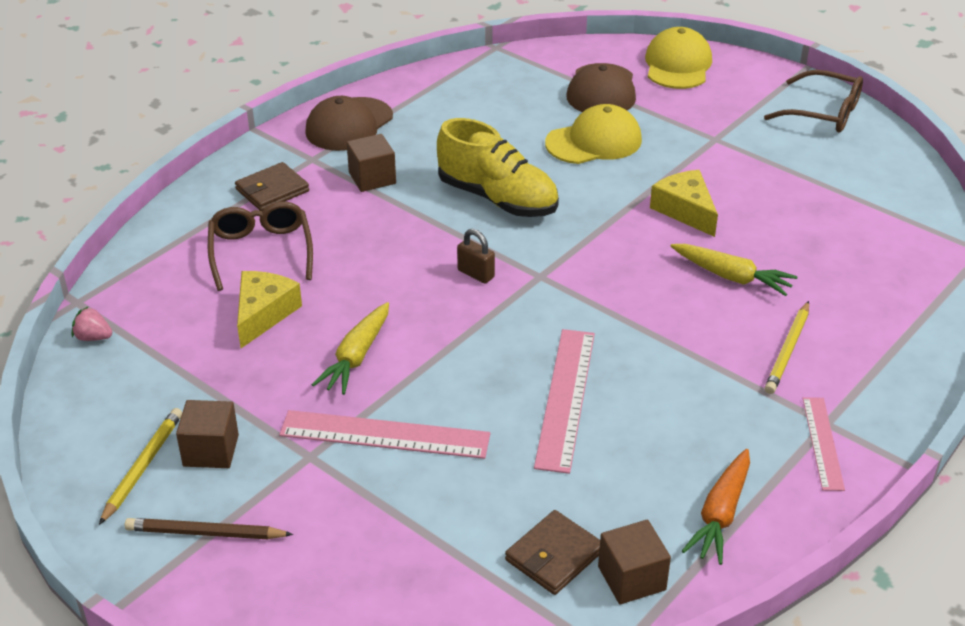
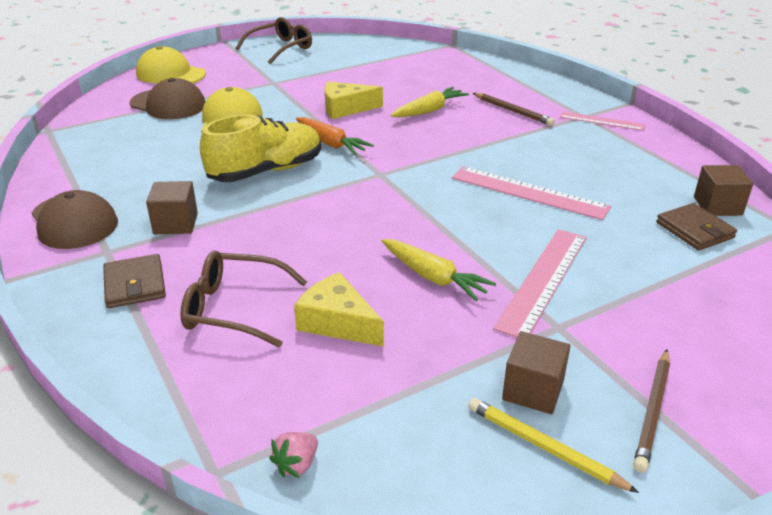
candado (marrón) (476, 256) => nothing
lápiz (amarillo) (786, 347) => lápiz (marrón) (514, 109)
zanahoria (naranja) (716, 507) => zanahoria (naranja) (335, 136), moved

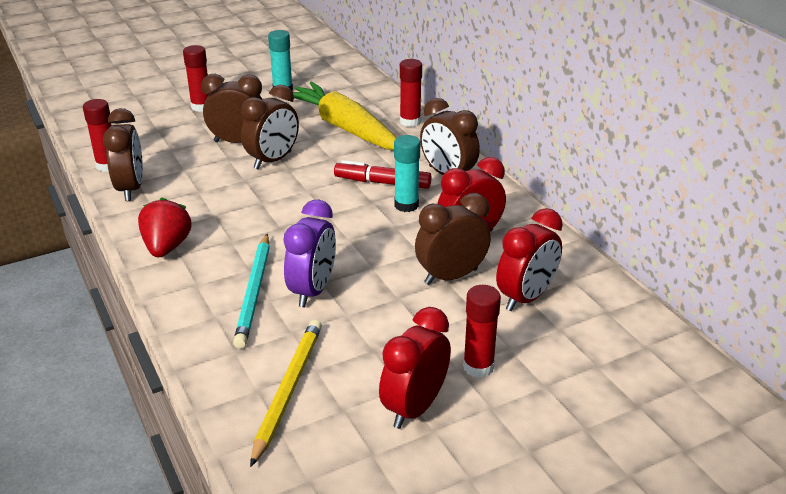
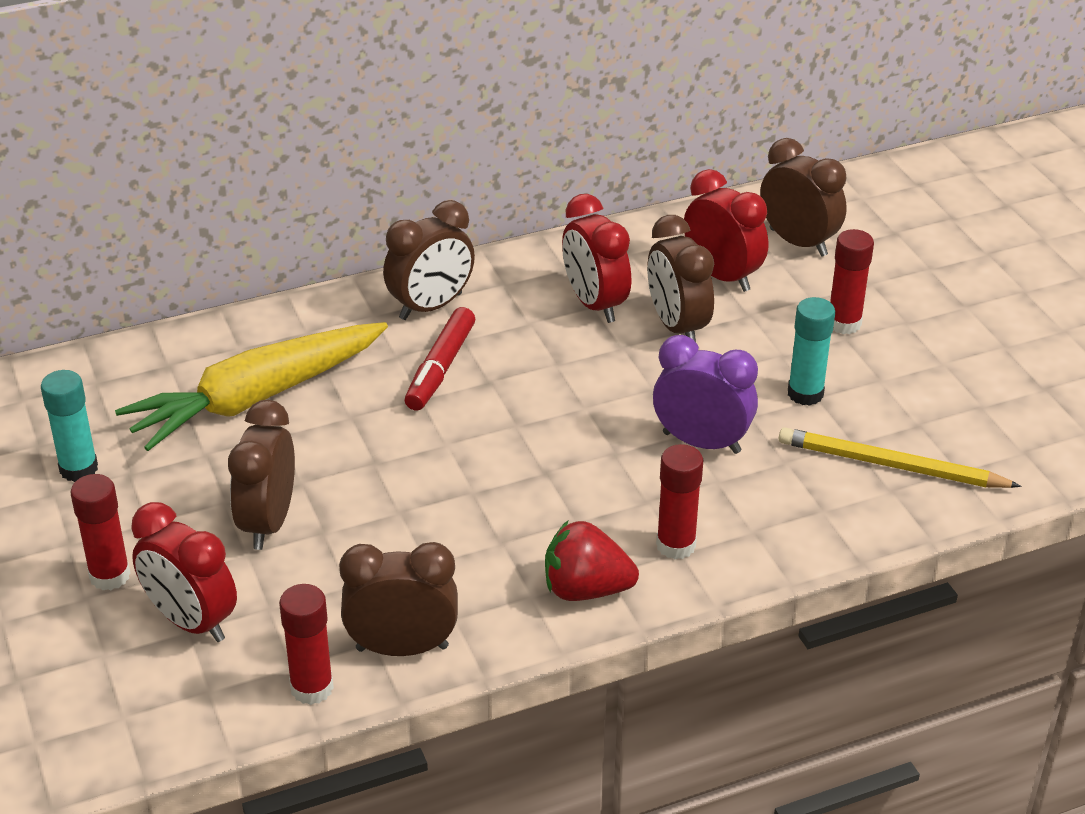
barra de pegamento (rojo) (411, 93) => barra de pegamento (rojo) (679, 501), moved
despertador (marrón) (270, 127) => despertador (marrón) (803, 197), moved
barra de pegamento (turquesa) (407, 173) => barra de pegamento (turquesa) (811, 351), moved
lápiz (turquesa) (251, 291) => nothing
despertador (rojo) (415, 368) => despertador (rojo) (184, 572), moved

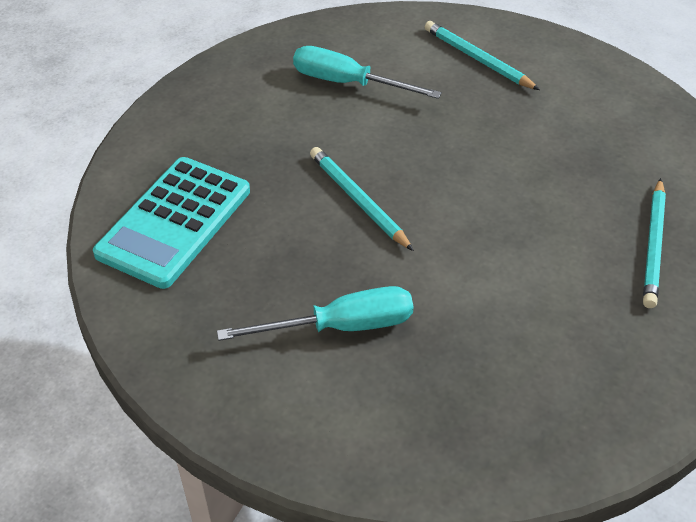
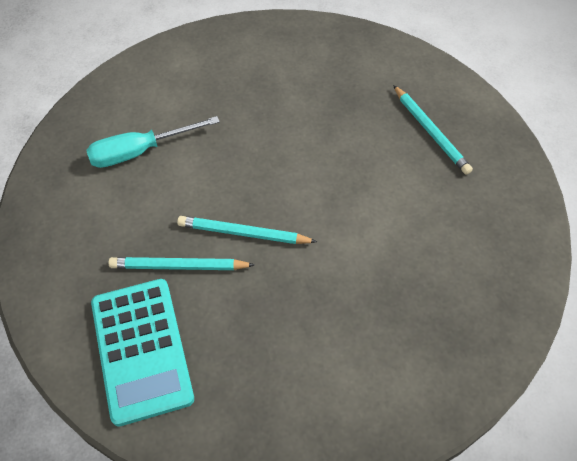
lápiz (turquesa) (482, 55) => lápiz (turquesa) (181, 263), moved
destornillador (turquesa) (315, 313) => nothing

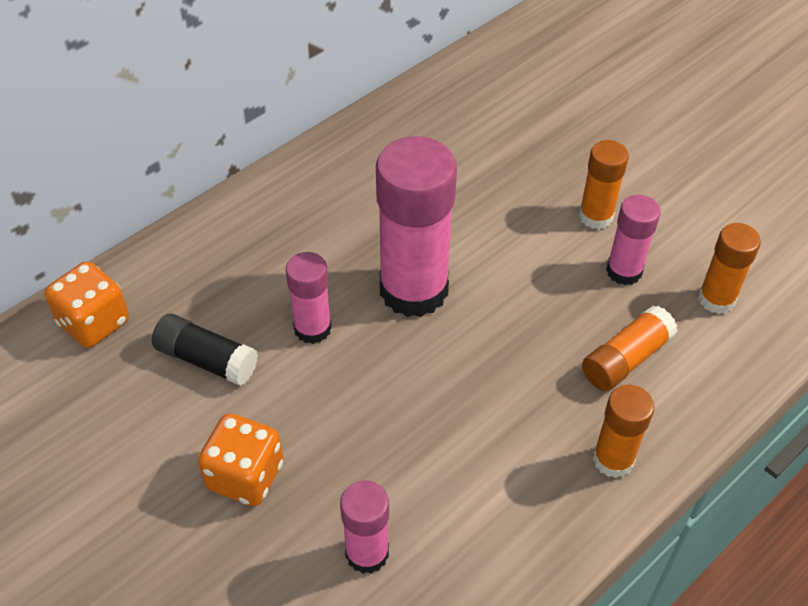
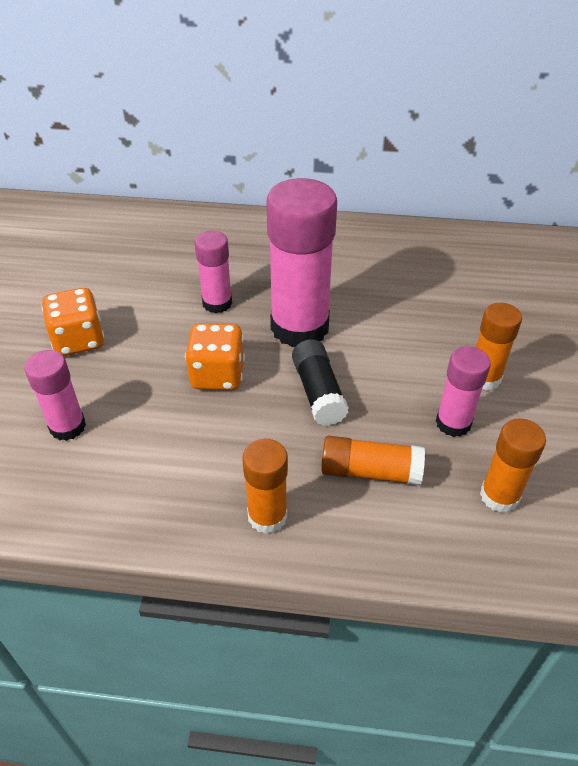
dado (naranja) (87, 304) => dado (naranja) (215, 356), moved
barra de pegamento (negro) (205, 349) => barra de pegamento (negro) (320, 382), moved

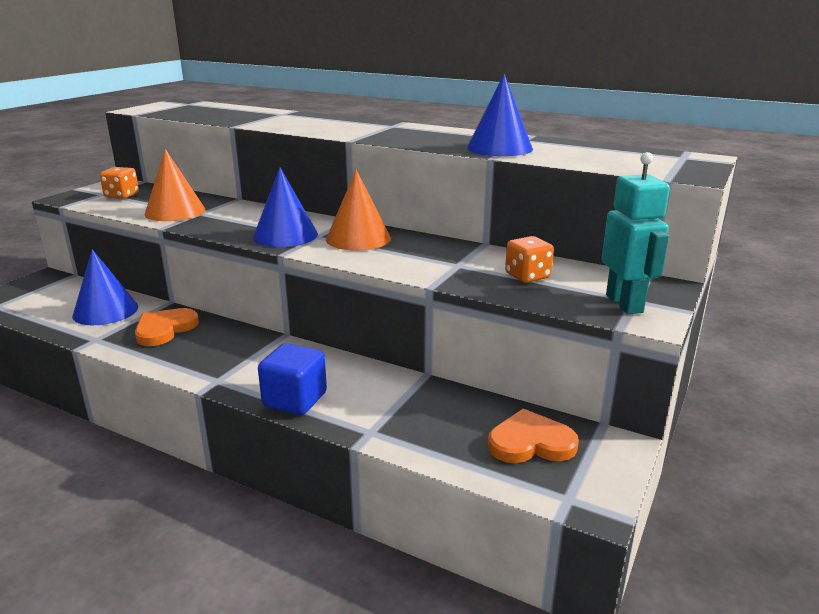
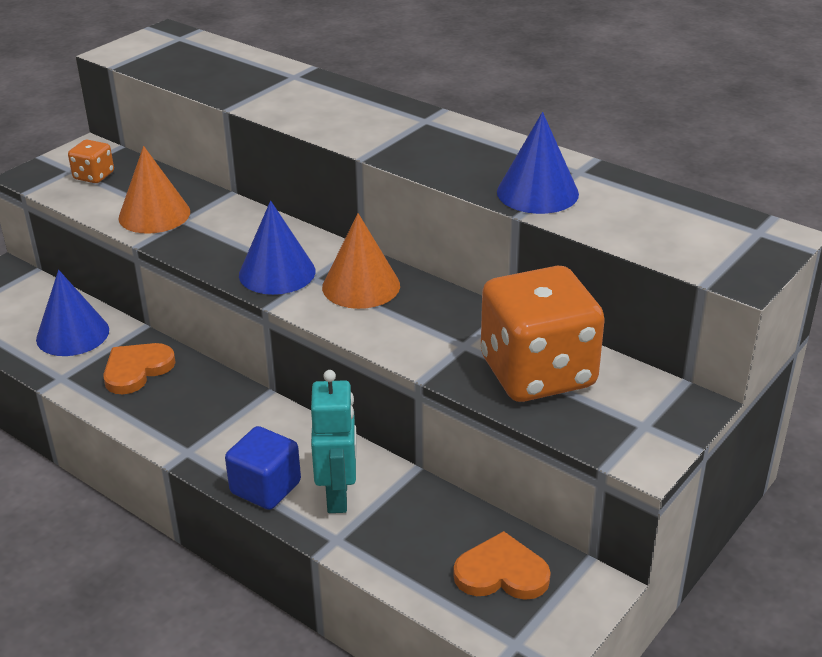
robot (turquesa) (635, 233) => robot (turquesa) (334, 441), moved
dado (naranja) (529, 259) => dado (naranja) (543, 334), x2.31

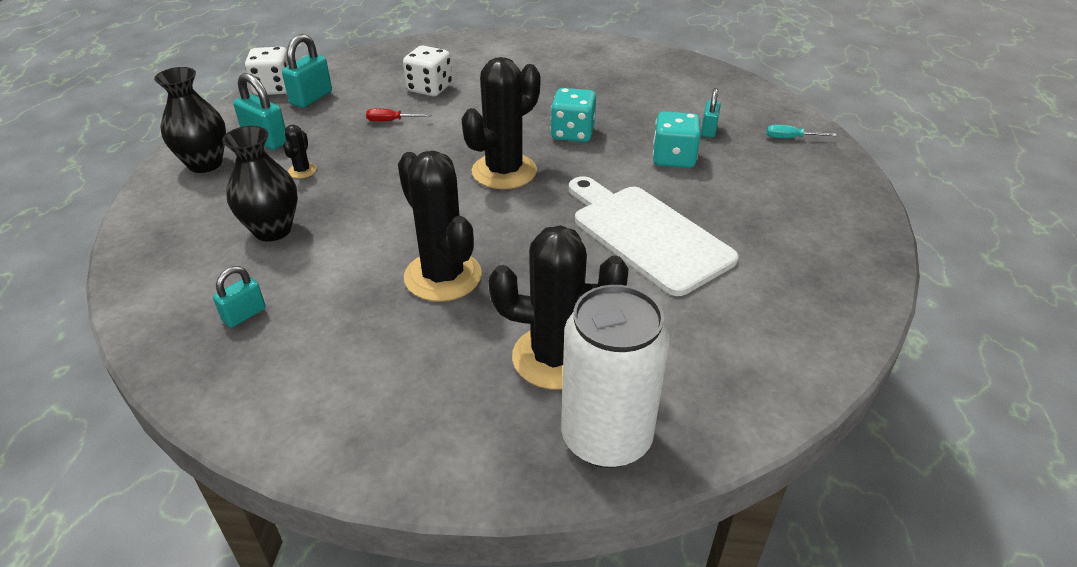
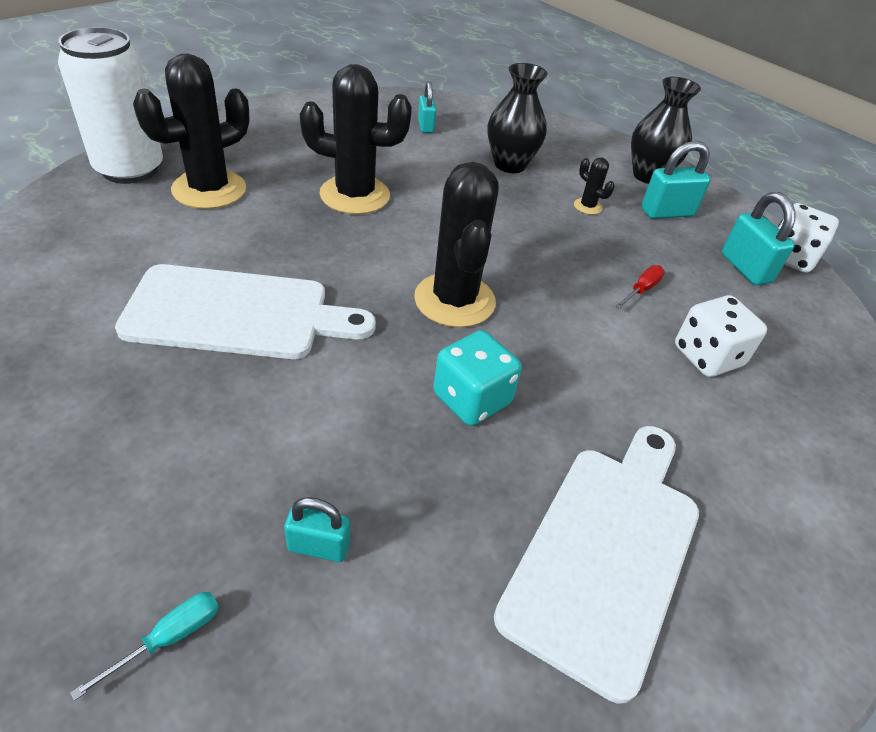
candado (turquesa) (711, 113) => candado (turquesa) (317, 529), 45 degrees counterclockwise
dado (turquesa) (677, 139) => nothing
nothing => tabla de cortar (blanco) (596, 565)

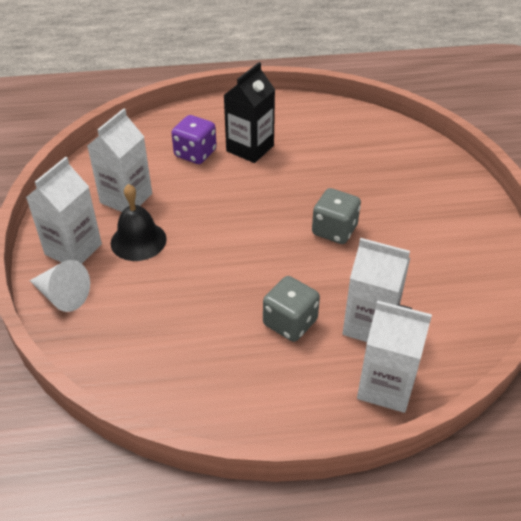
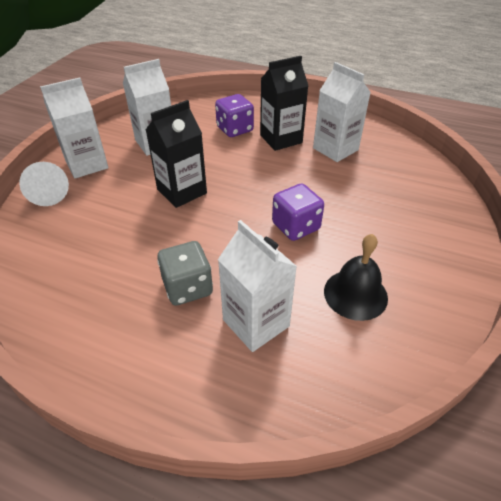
campana (negro) (139, 222) => campana (negro) (356, 277), moved
dado (gris) (336, 216) => dado (morado) (298, 212)
cartón de leche (blanco) (394, 356) => cartón de leche (blanco) (342, 112), moved
nothing => cartón de leche (negro) (176, 154)

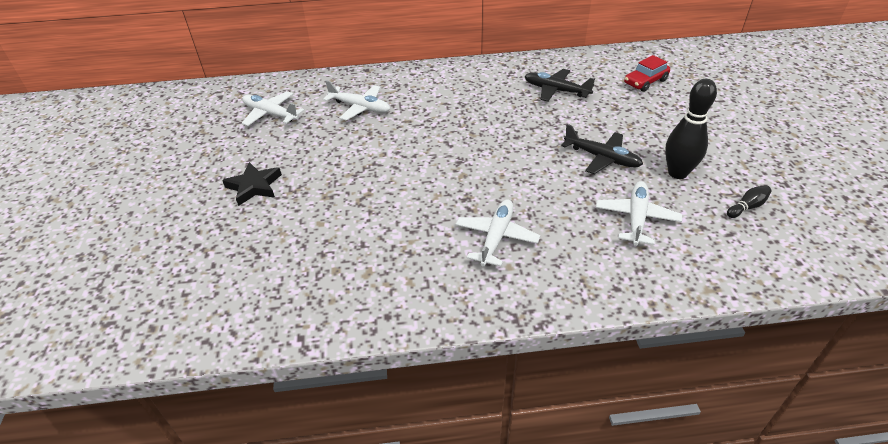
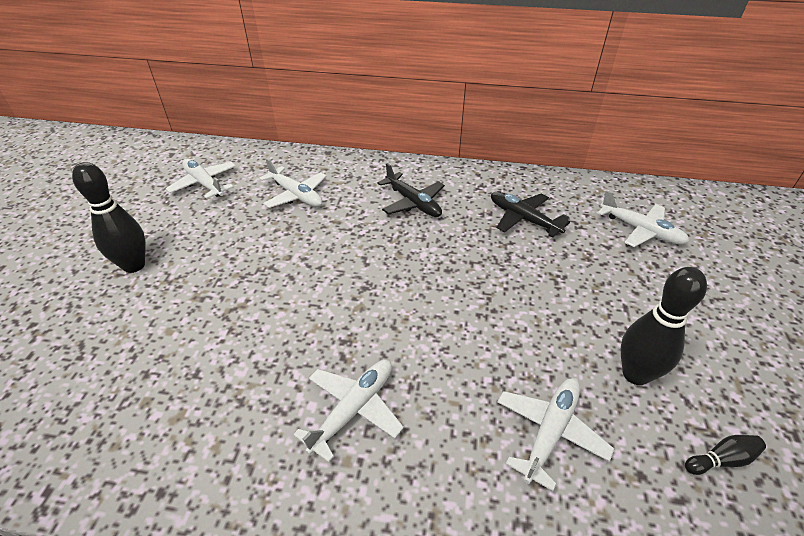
coche (rojo) (647, 73) => avión (blanco) (643, 218)
avión (negro) (602, 149) => avión (negro) (411, 190), moved
estrella (negro) (252, 184) => bolo (negro) (109, 217)

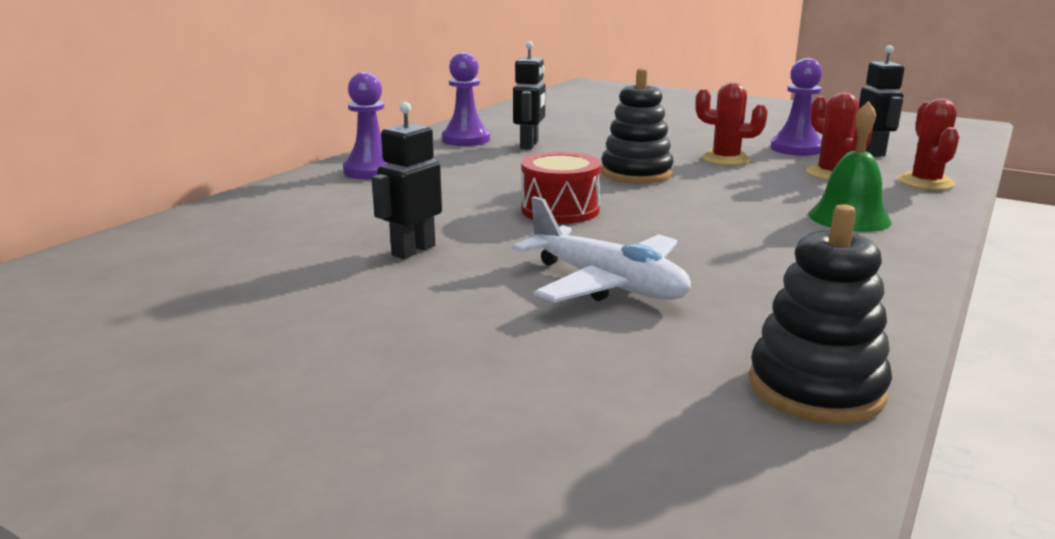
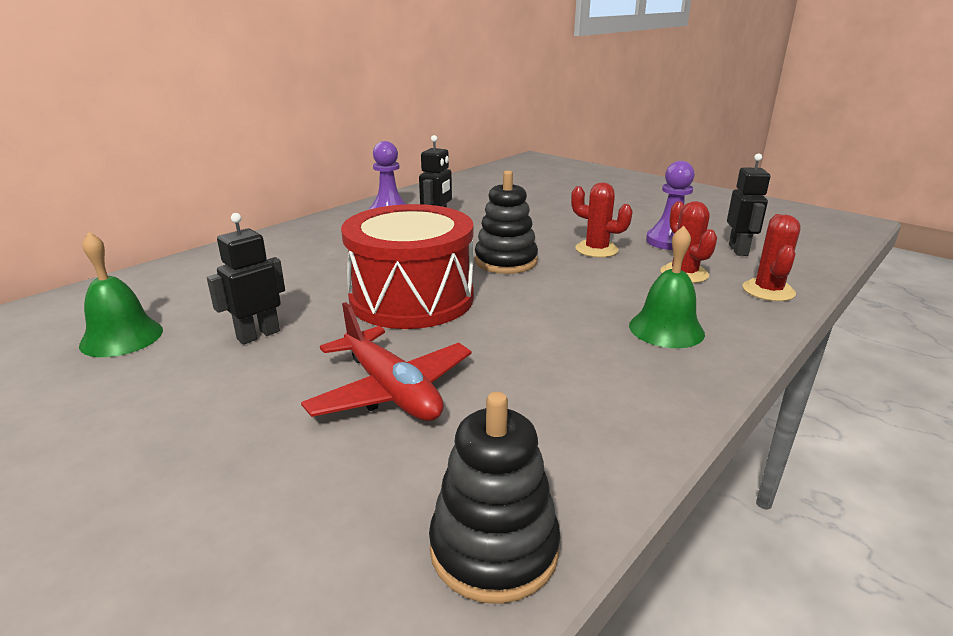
peón (morado) (367, 125) => nothing
tambor (rojo) (561, 188) => tambor (rojo) (407, 266), x1.81
avión (blanco) (601, 249) => avión (rojo) (386, 361)
nothing => campana (verde) (121, 294)

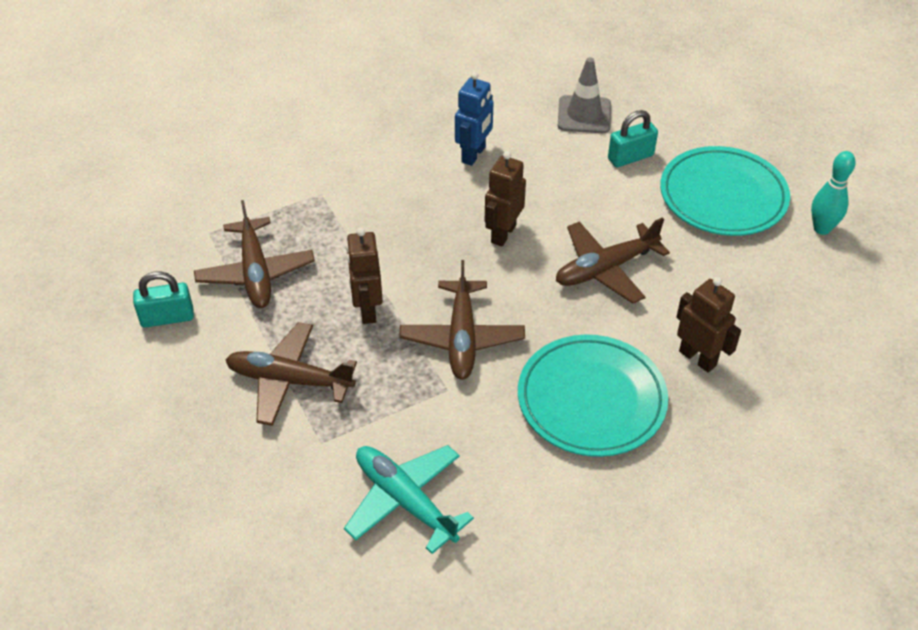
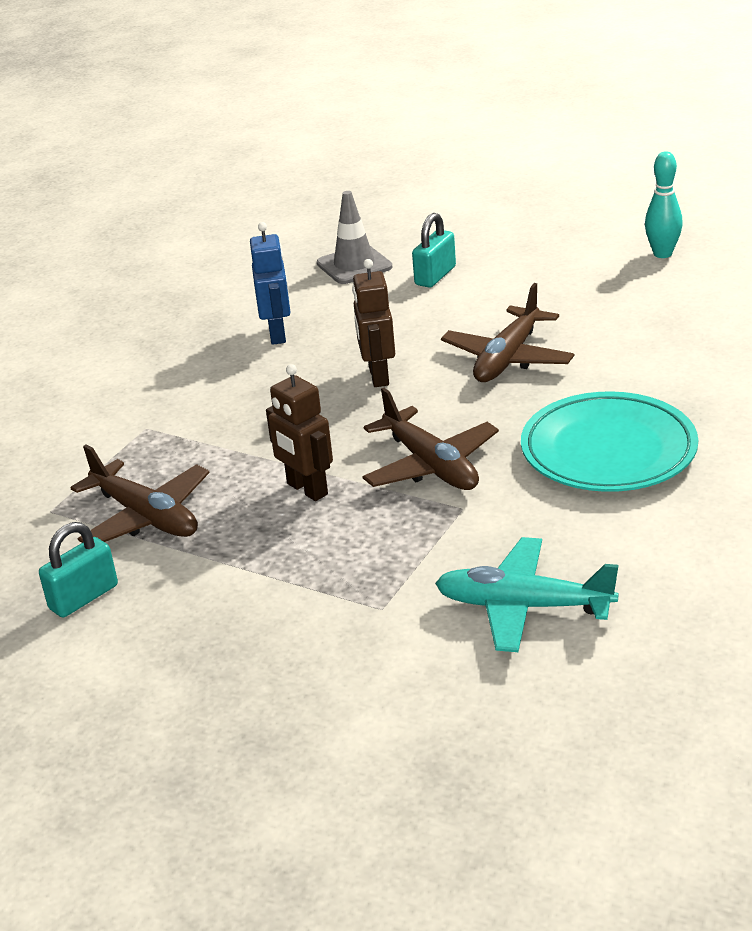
plato (turquesa) (725, 191) => nothing
robot (marrón) (708, 325) => nothing
avión (marrón) (291, 374) => nothing

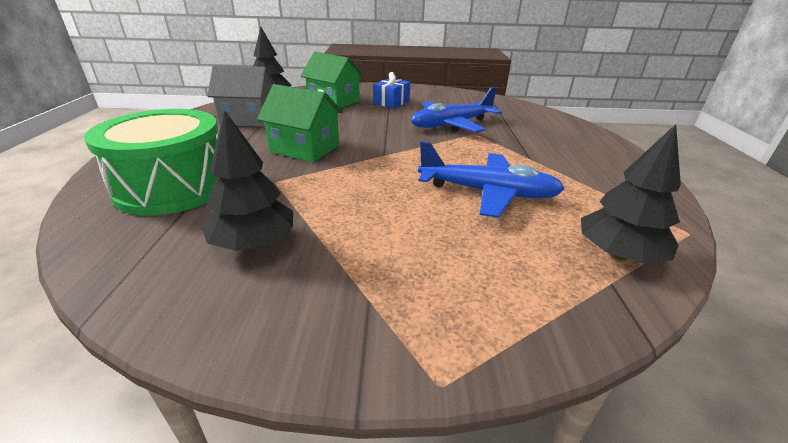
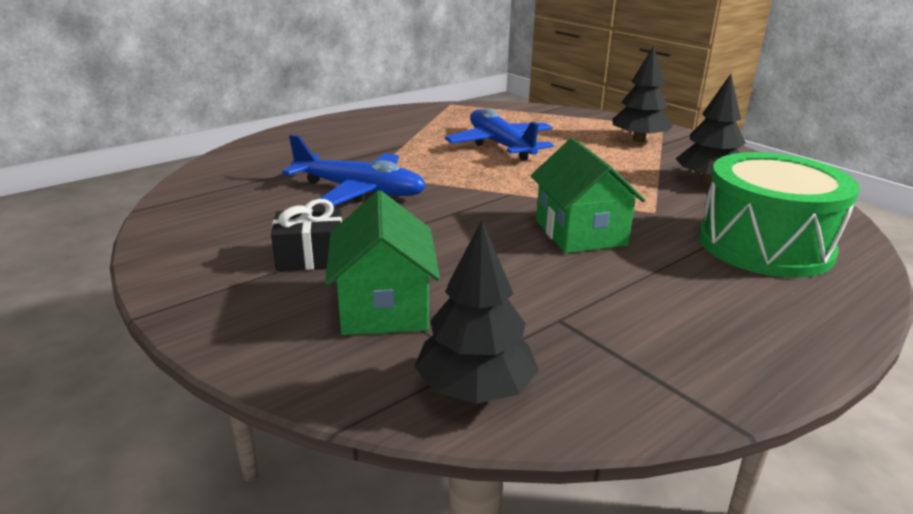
casa (gris) (241, 96) => nothing
regalo (azul) (391, 90) => regalo (negro) (306, 235)
árbol (negro) (631, 193) => árbol (negro) (642, 94), moved

